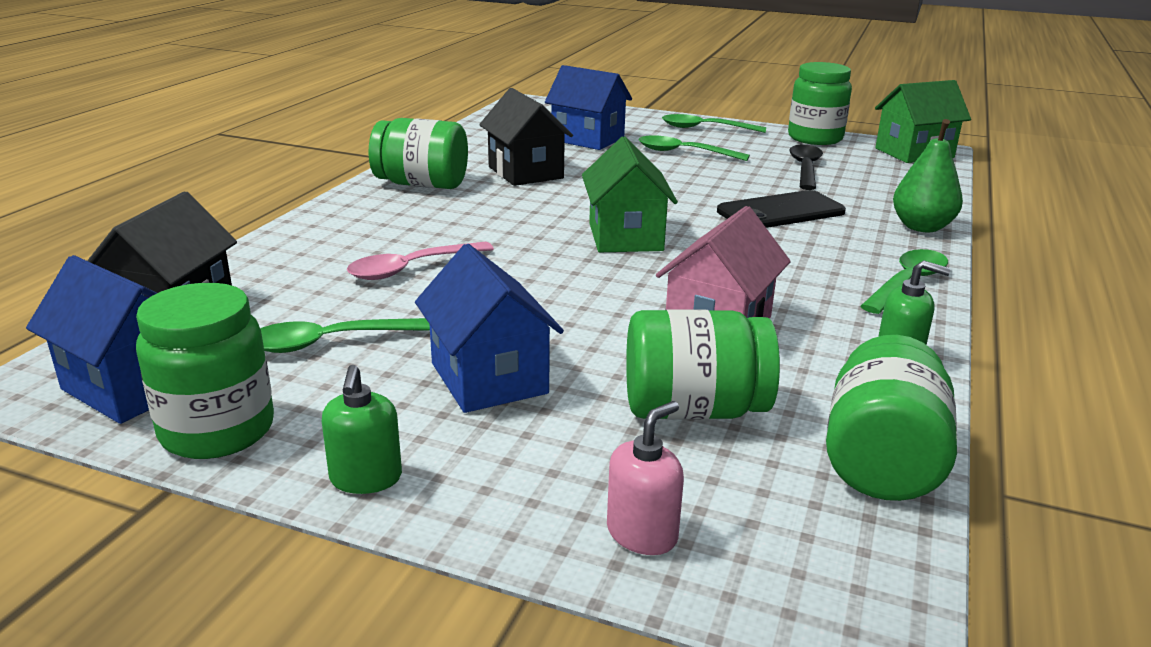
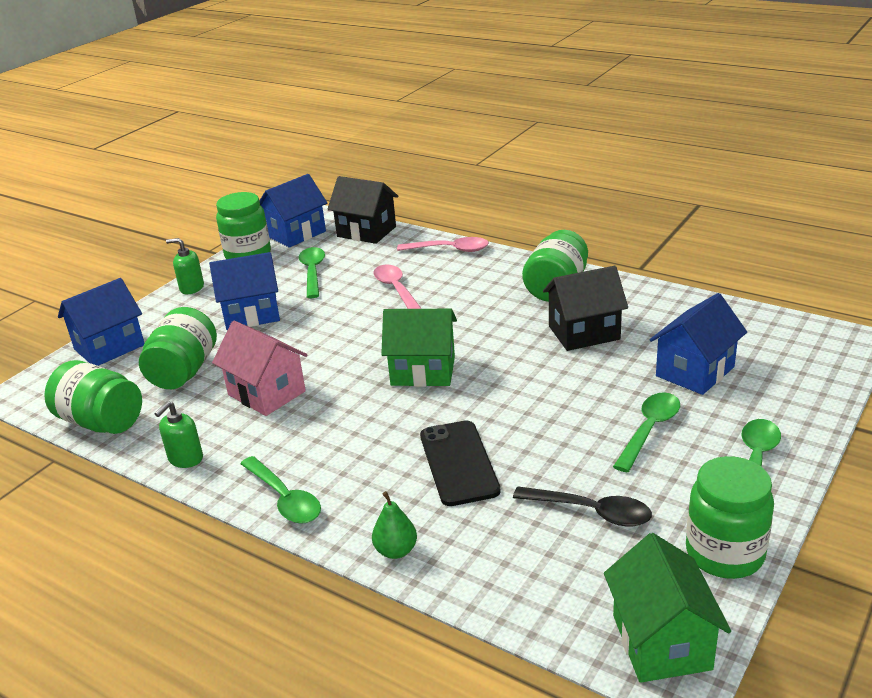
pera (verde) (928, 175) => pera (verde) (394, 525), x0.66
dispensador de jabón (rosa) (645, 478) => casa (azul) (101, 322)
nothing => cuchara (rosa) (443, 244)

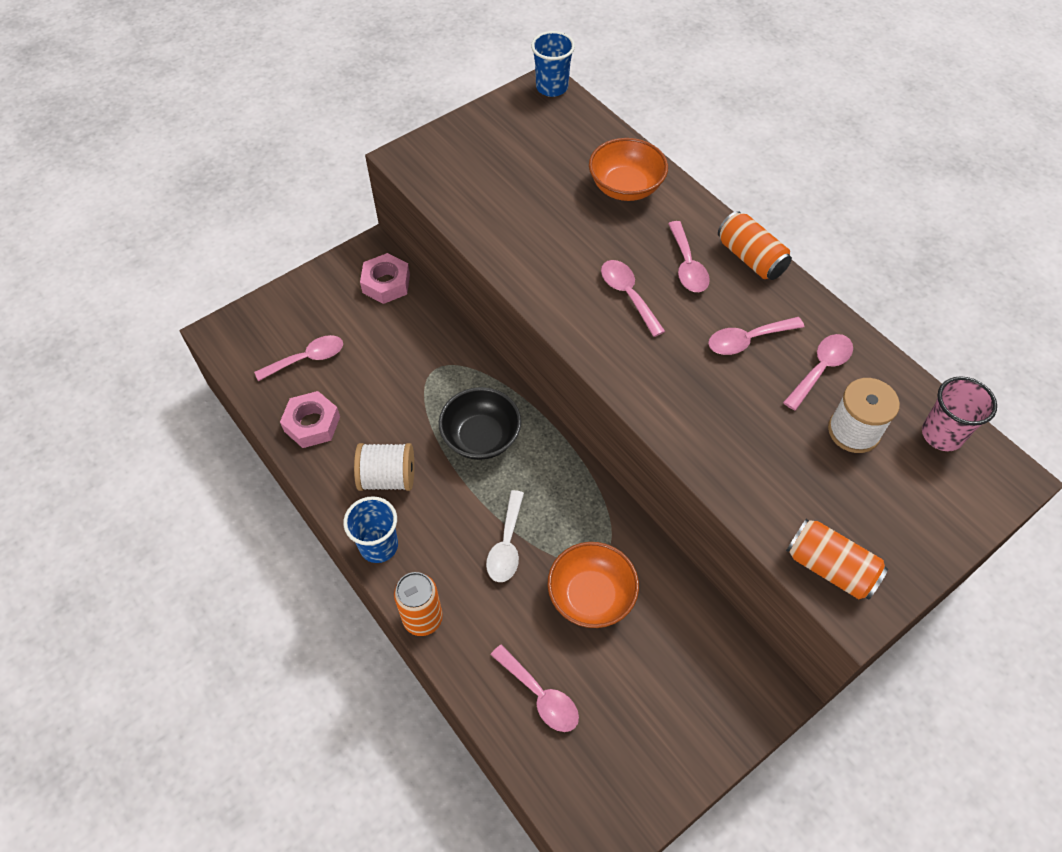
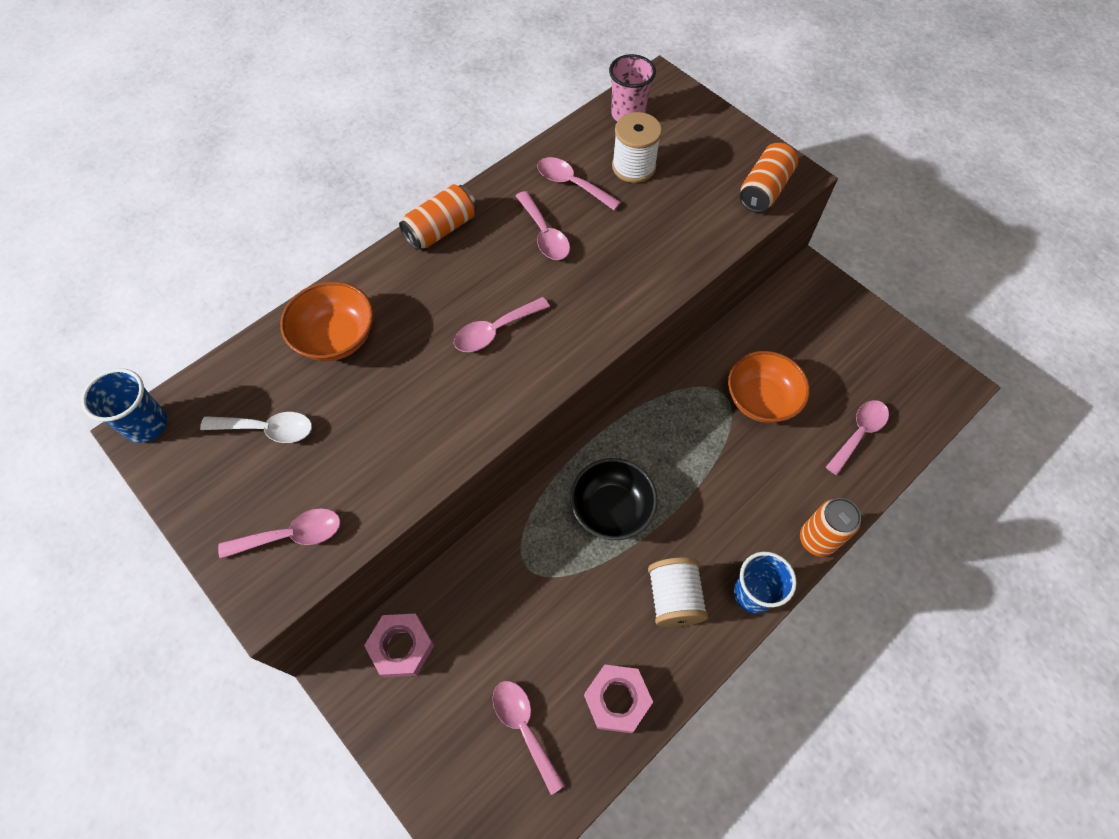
cuchara (rosa) (689, 256) => cuchara (rosa) (279, 533), moved
cuchara (blanco) (505, 536) => cuchara (blanco) (256, 427), moved

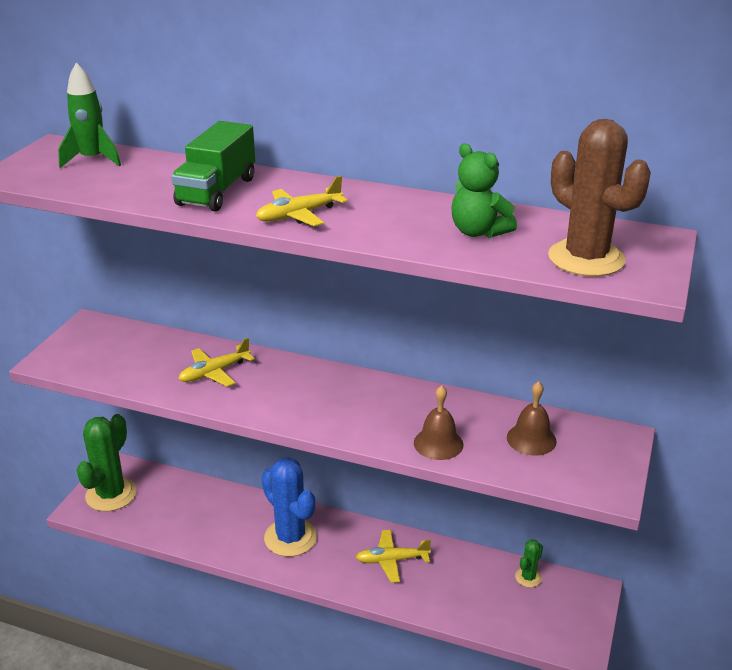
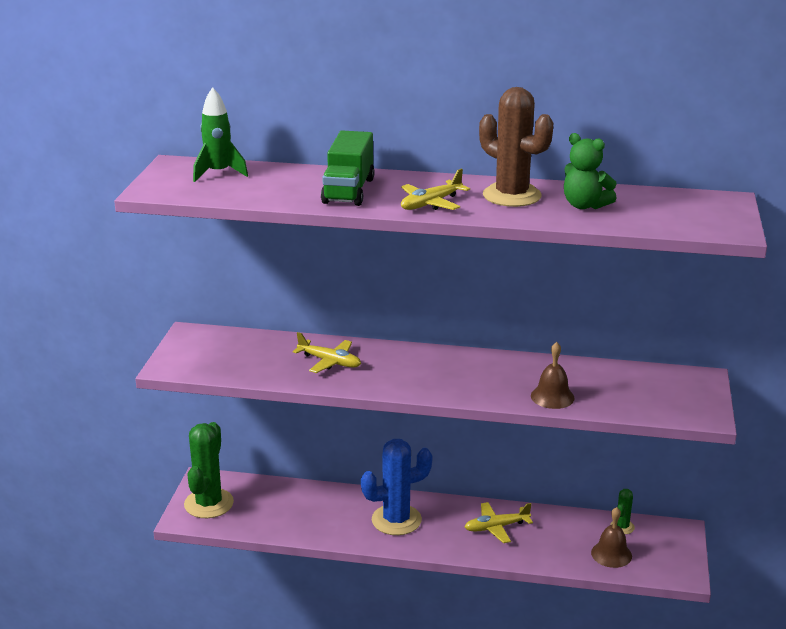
cactus (marrón) (599, 197) => cactus (marrón) (516, 147), moved
avión (amarillo) (217, 362) => avión (amarillo) (327, 352), 105 degrees counterclockwise
campana (marrón) (532, 418) => campana (marrón) (611, 537), moved
cactus (azul) (289, 507) => cactus (azul) (397, 487), 60 degrees counterclockwise

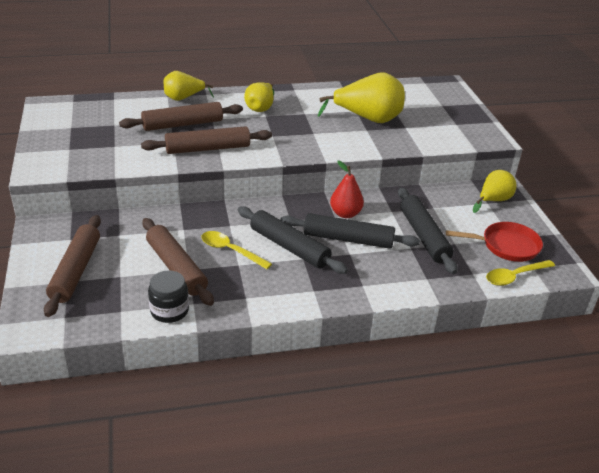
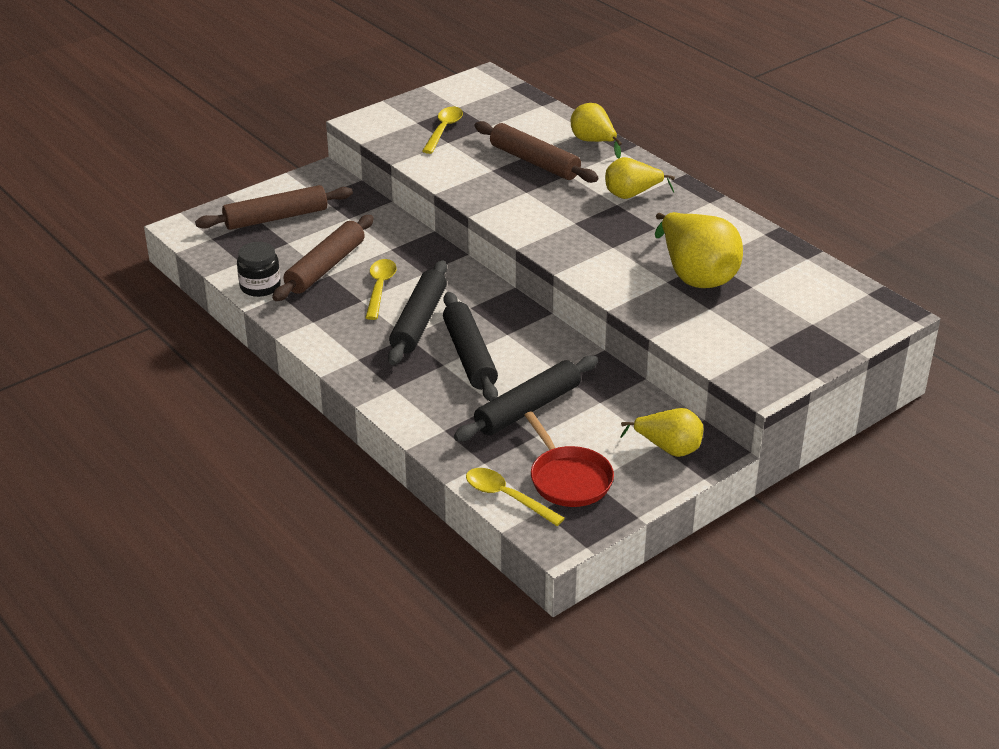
rodillo (marrón) (206, 140) => nothing
pera (rojo) (347, 189) => nothing
nothing => cuchara (amarillo) (442, 130)

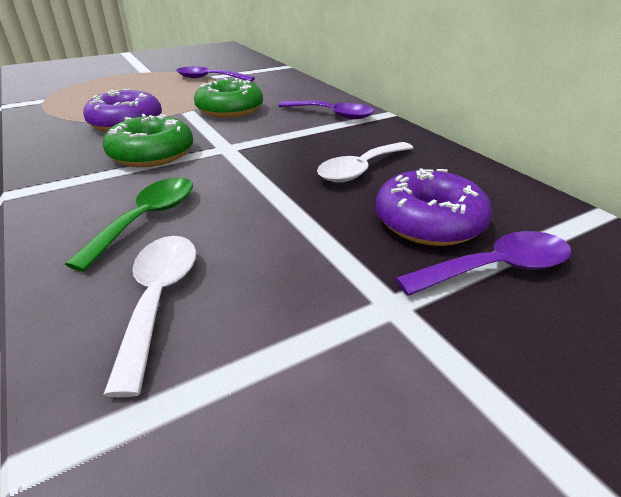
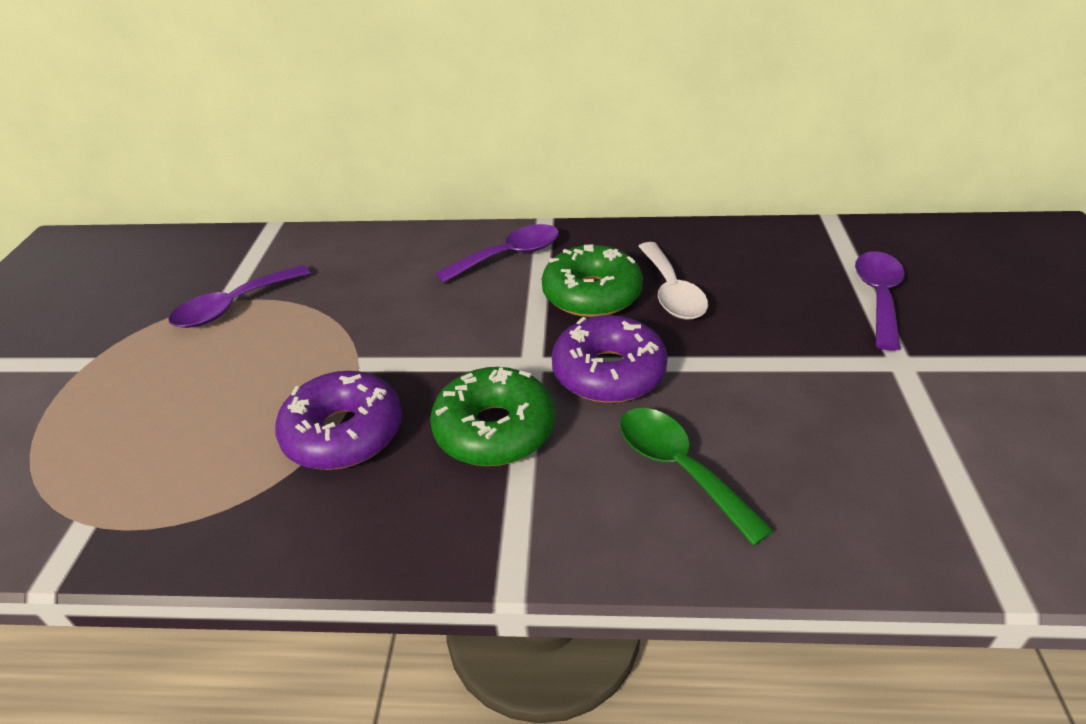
rosquilla (verde) (228, 98) => rosquilla (verde) (592, 281), moved
rosquilla (morado) (434, 207) => rosquilla (morado) (610, 359), moved
cuchara (blanco) (149, 316) => nothing

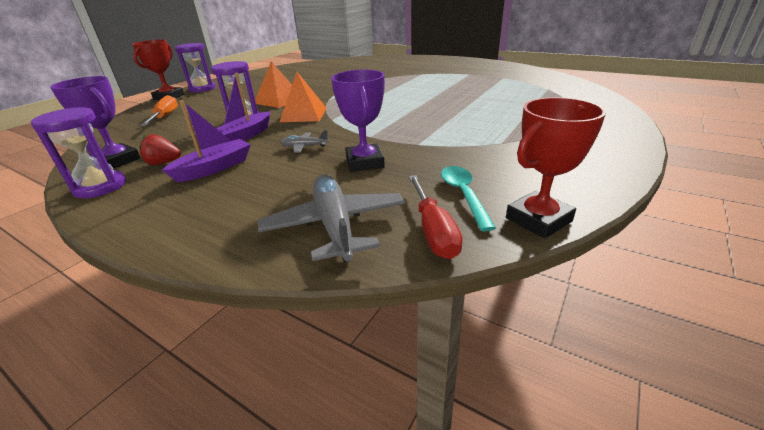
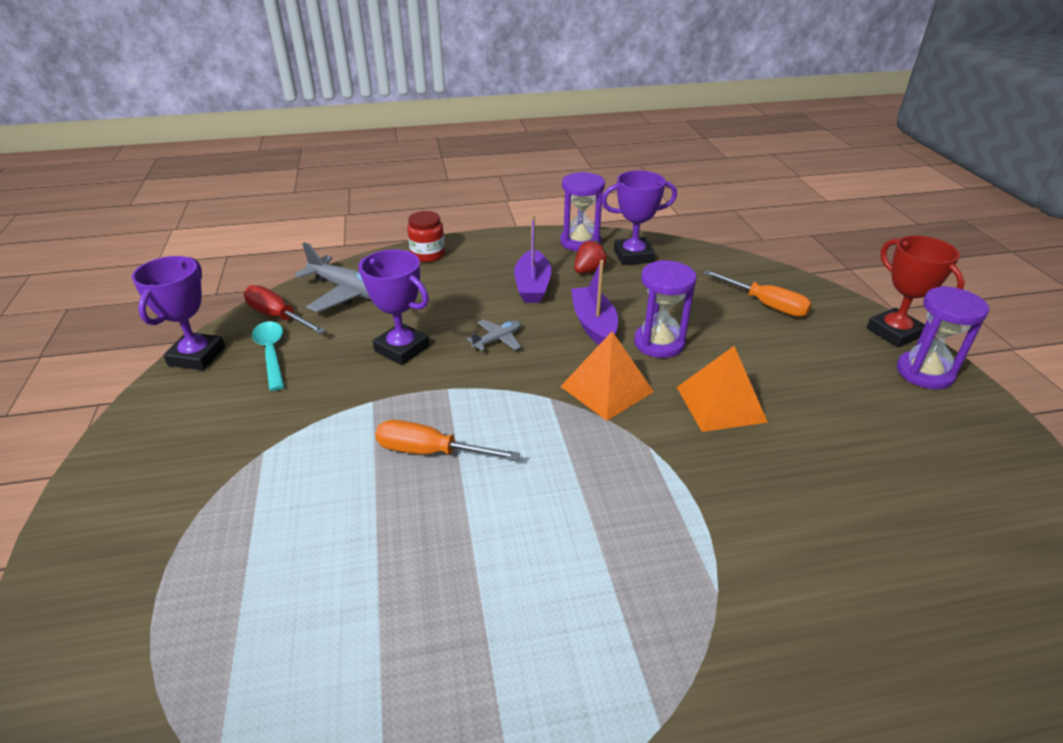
trofeo (rojo) (556, 168) => trofeo (morado) (178, 313)
cuchara (turquesa) (468, 198) => cuchara (turquesa) (268, 356), 150 degrees counterclockwise
nothing => tarro (rojo) (426, 236)
nothing => destornillador (naranja) (447, 440)

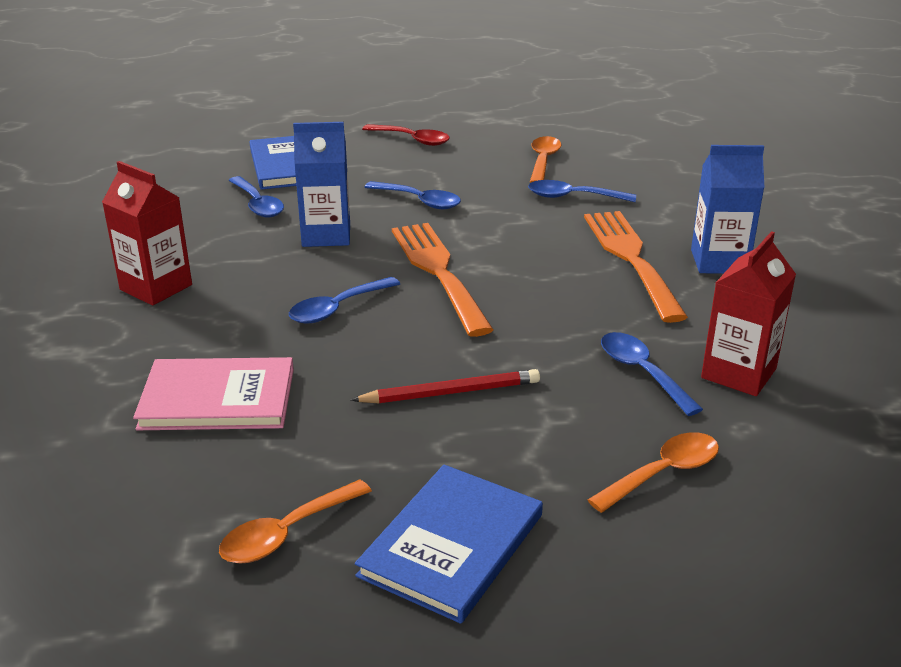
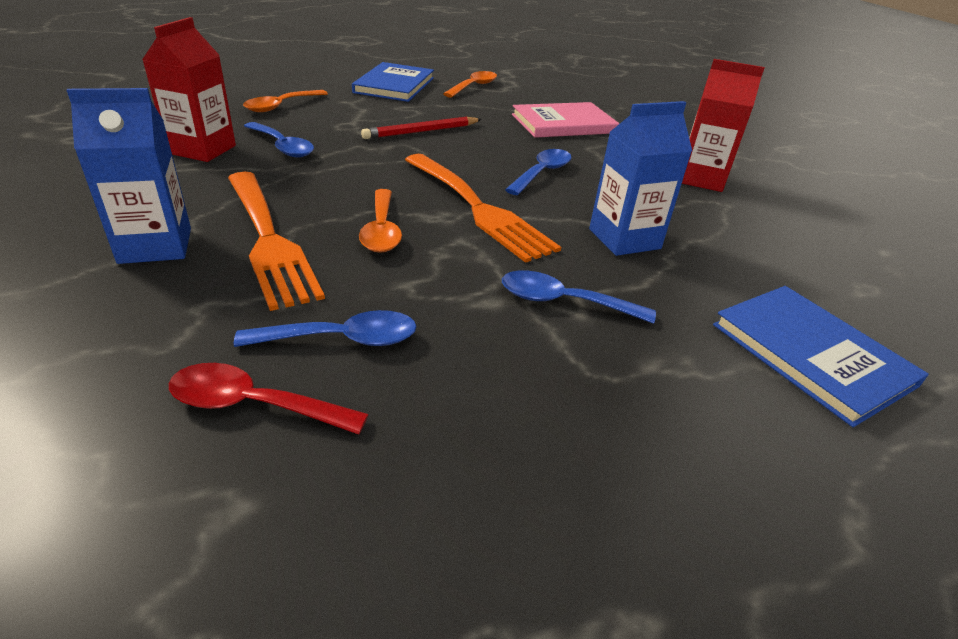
cuchara (rojo) (406, 135) => cuchara (rojo) (269, 399), moved
cuchara (naranja) (545, 159) => cuchara (naranja) (380, 221), moved
cuchara (azul) (256, 197) => nothing

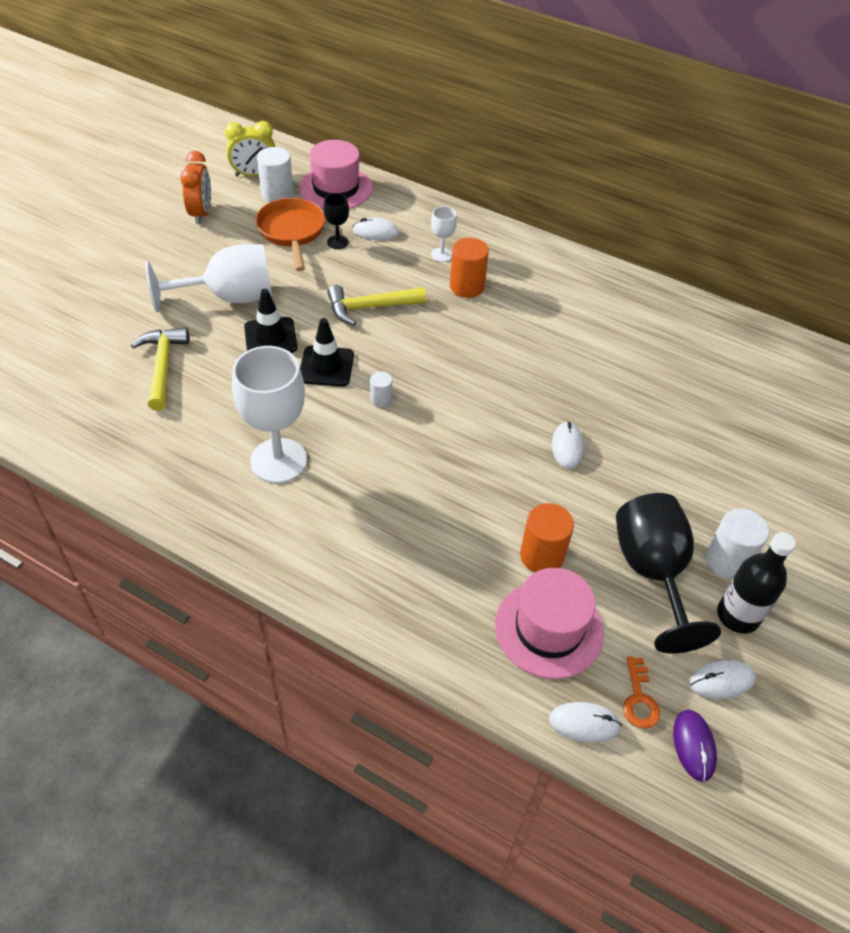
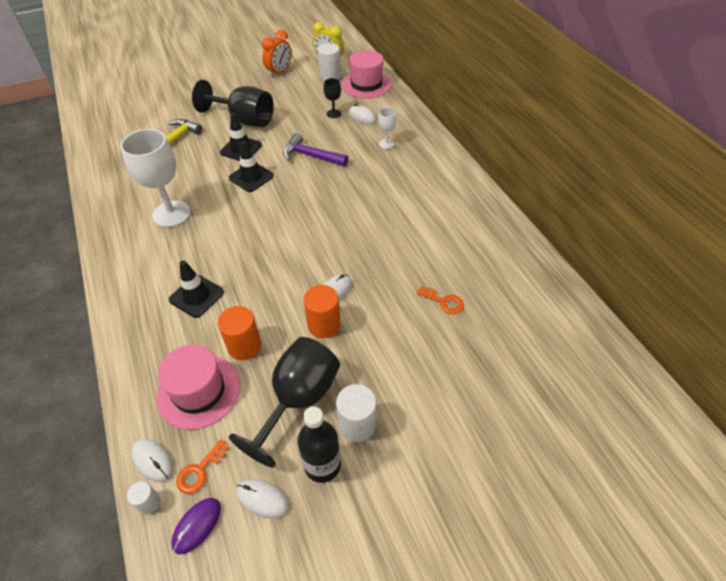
sartén (naranja) (290, 234) => nothing
cilindro (naranja) (469, 268) => cilindro (naranja) (322, 311), moved
copa (blanco) (209, 278) => copa (negro) (233, 103)
martillo (amarillo) (376, 305) => martillo (morado) (315, 149)
cilindro (blanco) (381, 389) => cilindro (blanco) (143, 497), moved
nothing => cono de tráfico (negro) (196, 289)
nothing => llave (naranja) (440, 300)

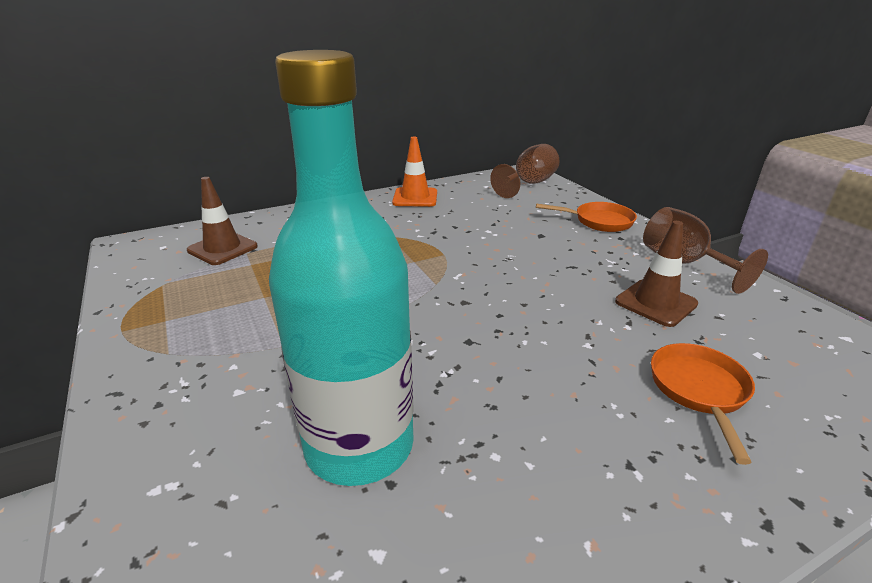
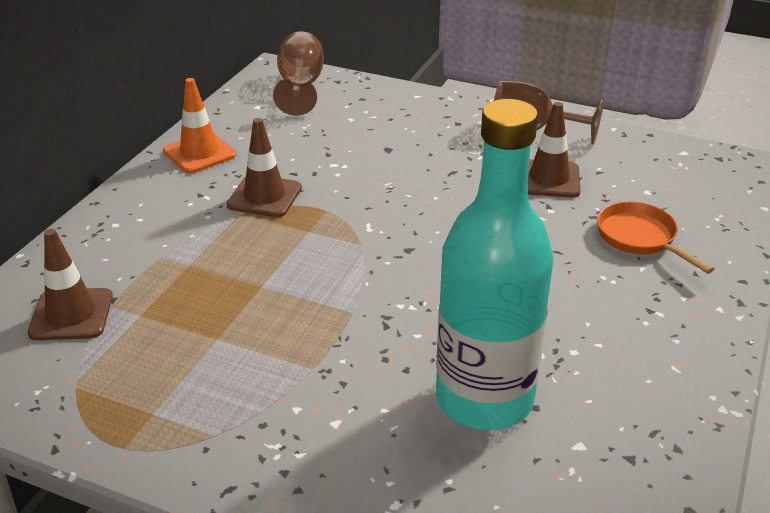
sartén (naranja) (586, 217) => nothing
nothing => cono de tráfico (marrón) (264, 167)

